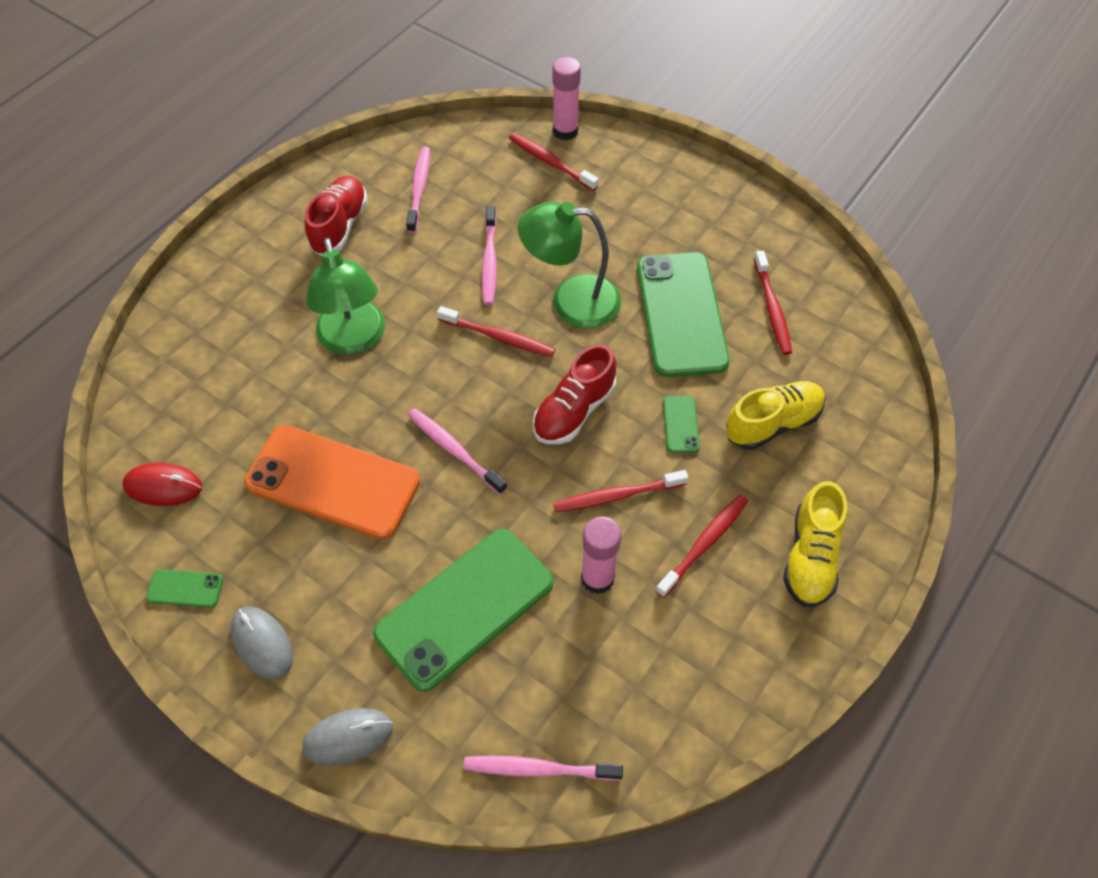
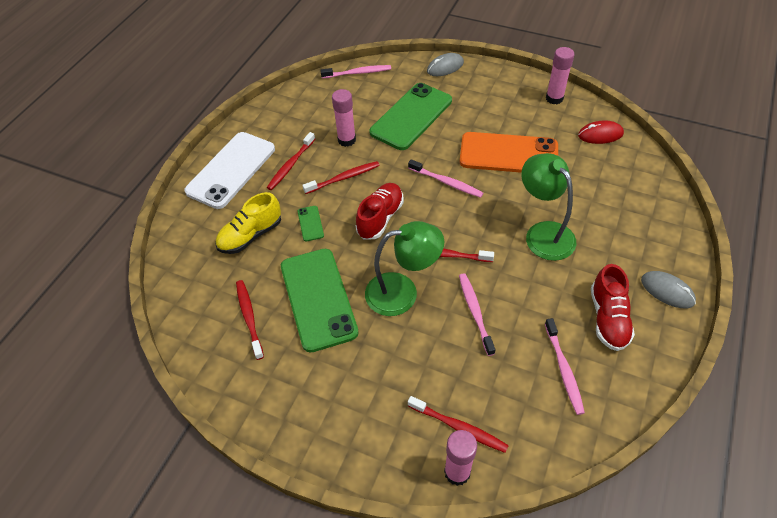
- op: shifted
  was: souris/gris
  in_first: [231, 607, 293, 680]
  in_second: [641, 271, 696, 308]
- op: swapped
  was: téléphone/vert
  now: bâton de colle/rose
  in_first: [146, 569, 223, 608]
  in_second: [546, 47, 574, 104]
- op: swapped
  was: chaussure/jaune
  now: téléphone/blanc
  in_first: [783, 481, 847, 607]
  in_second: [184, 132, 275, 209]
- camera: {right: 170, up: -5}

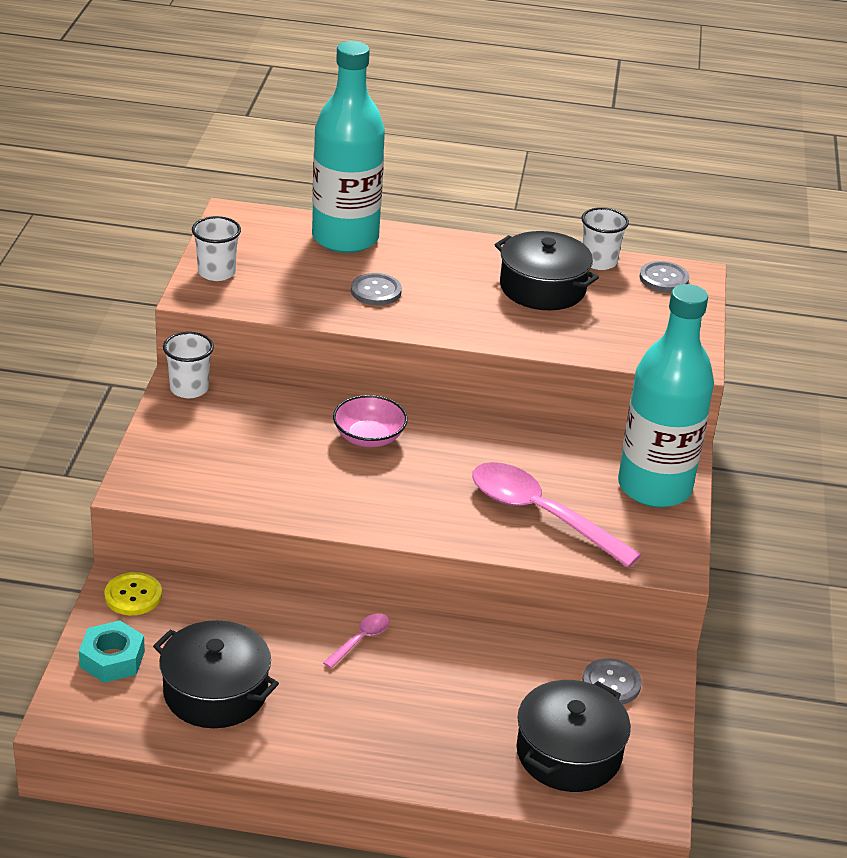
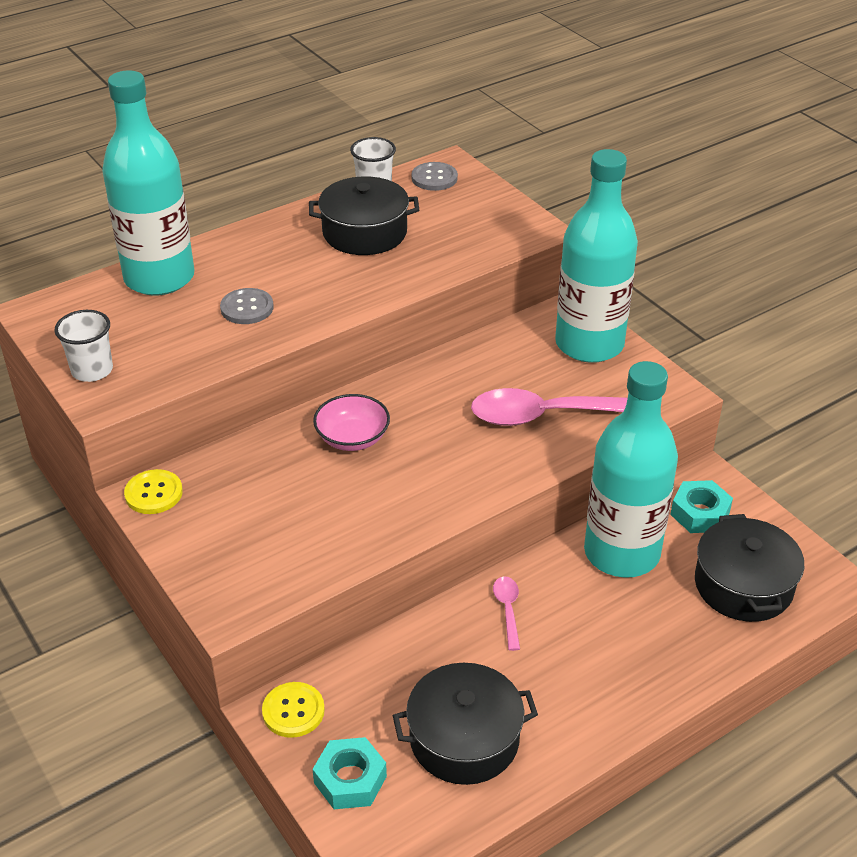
- op: new
  now: bouteille/turquoise
  in_second: [584, 361, 678, 578]
- op: swapped
  was: gobelet/blanc
  now: bouton/jaune
  in_first: [163, 332, 214, 398]
  in_second: [124, 469, 183, 514]
- op: swapped
  was: bouton/gris
  now: écrou/turquoise
  in_first: [582, 658, 641, 704]
  in_second: [670, 480, 733, 533]
- camera: {right: -40, up: 5}

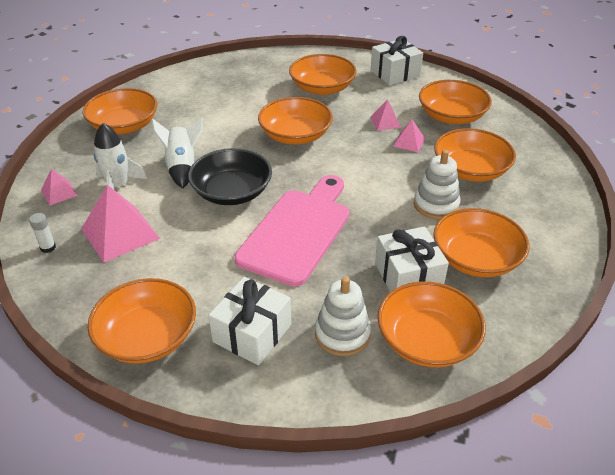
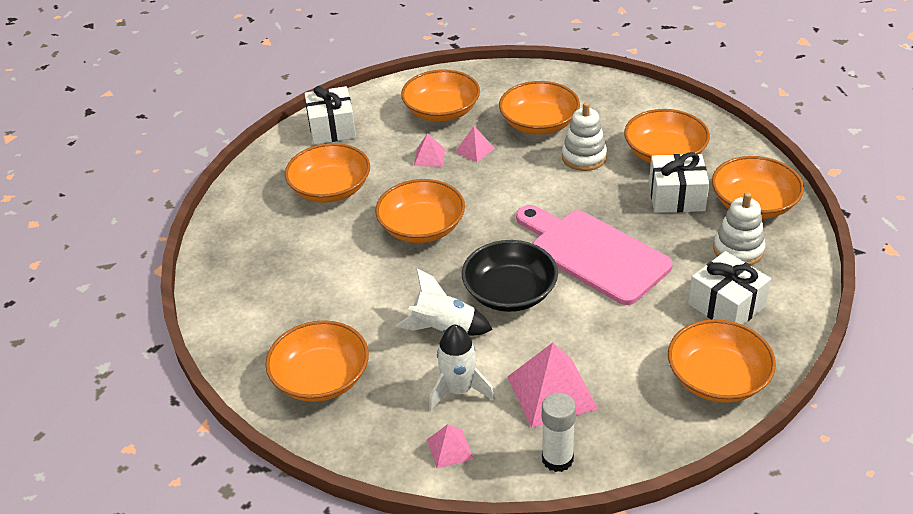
- op: scaled
  was: bâton de colle/blanc
  in_first: [29, 213, 56, 253]
  in_second: [542, 392, 576, 472]
  ratio: 1.73
- camera: {right: -70, up: 0}

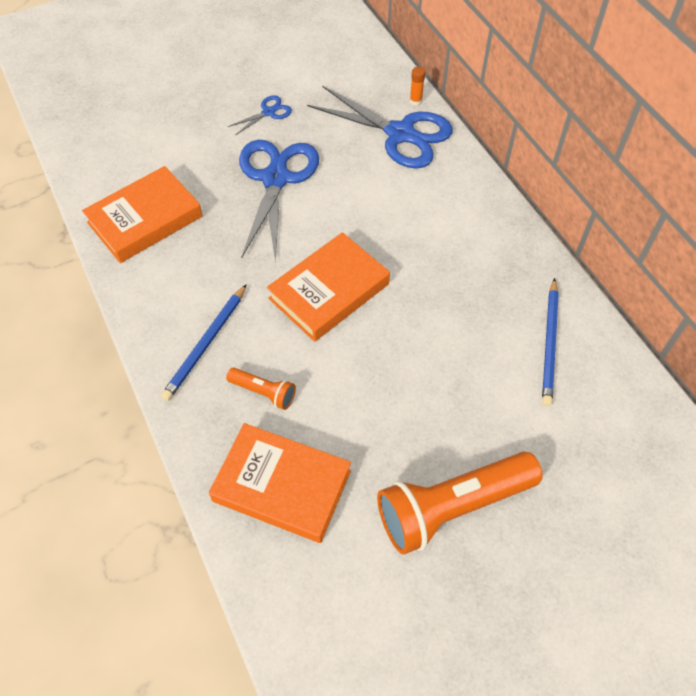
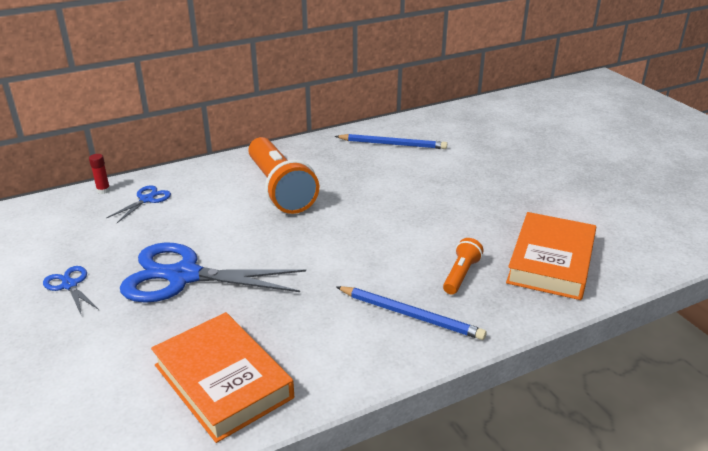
- op: gone
  was: livre/orange
  in_first: [267, 232, 390, 342]
- op: shifted
  was: lampe de poche/orange
  in_first: [377, 451, 543, 555]
  in_second: [248, 137, 319, 214]
- op: repainted
  was: bâton de colle/orange
  now: bâton de colle/rouge
  in_first: [410, 67, 425, 106]
  in_second: [89, 154, 110, 194]
- op: scaled
  was: ciseaux/bleu
  in_first: [307, 86, 453, 169]
  in_second: [106, 185, 171, 223]
  ratio: 0.45
- camera: {right: -90, up: -25}

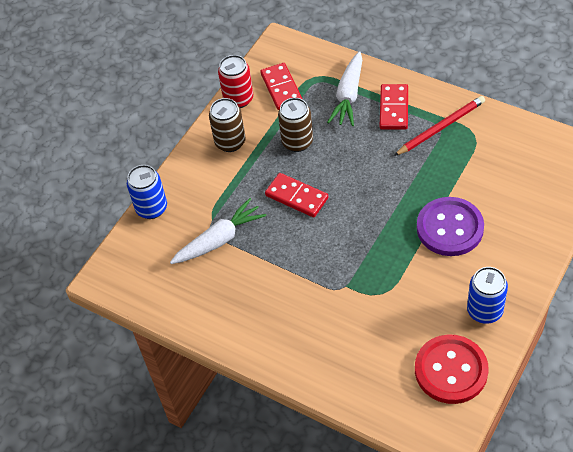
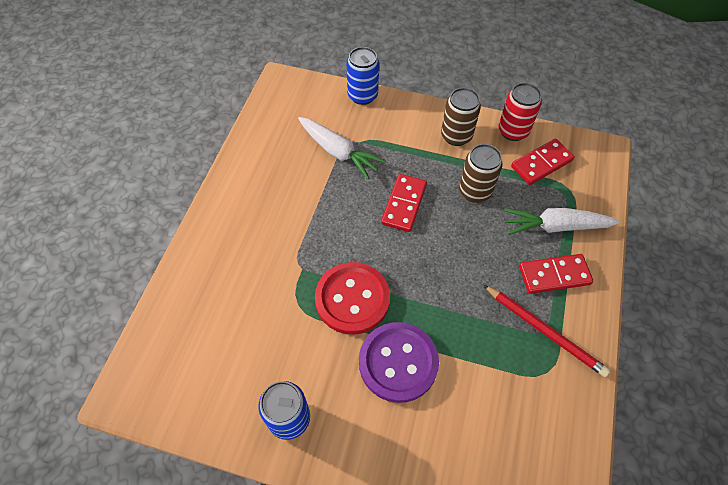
- op: shifted
  was: bouton/rouge
  in_first: [415, 335, 489, 404]
  in_second: [315, 262, 390, 335]
- camera: {right: 70, up: 5}

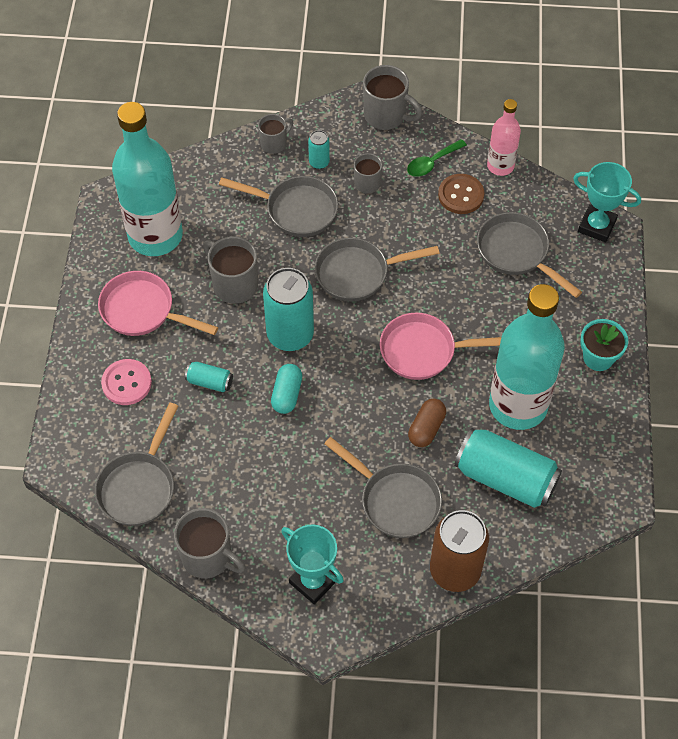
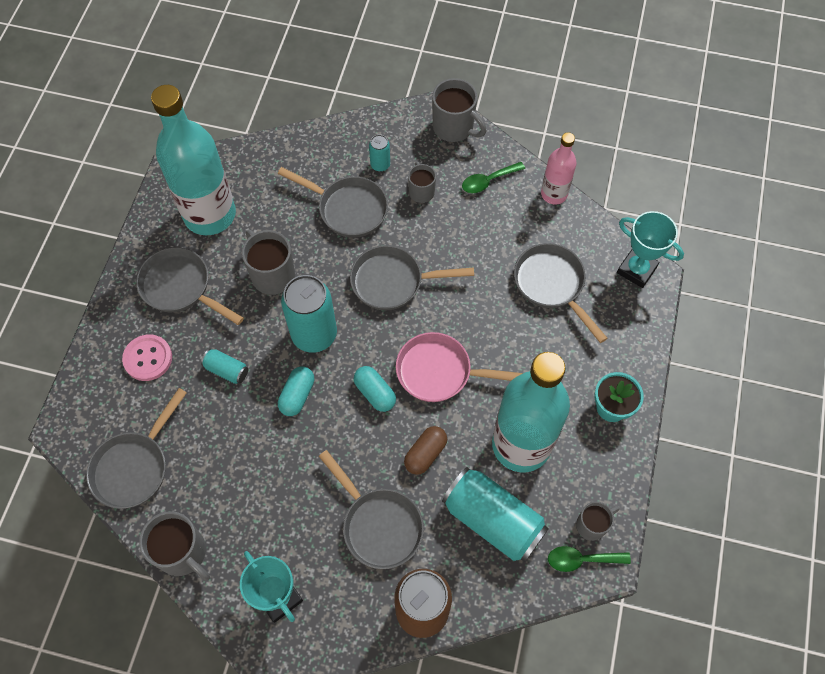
- op: gone
  was: bouton/marron
  in_first: [438, 174, 484, 214]
- op: new
  now: gélule/turquoise
  in_second: [354, 366, 396, 412]
- op: new
  now: cuillère/vert
  in_second: [548, 546, 631, 572]
- op: shifted
  was: tasse/gris
  in_first: [258, 114, 293, 154]
  in_second: [576, 501, 620, 541]
- op: repainted
  was: poêle/rose
  now: poêle/gris
  in_first: [98, 271, 218, 336]
  in_second: [136, 247, 244, 325]
- camera: {right: 10, up: 5}

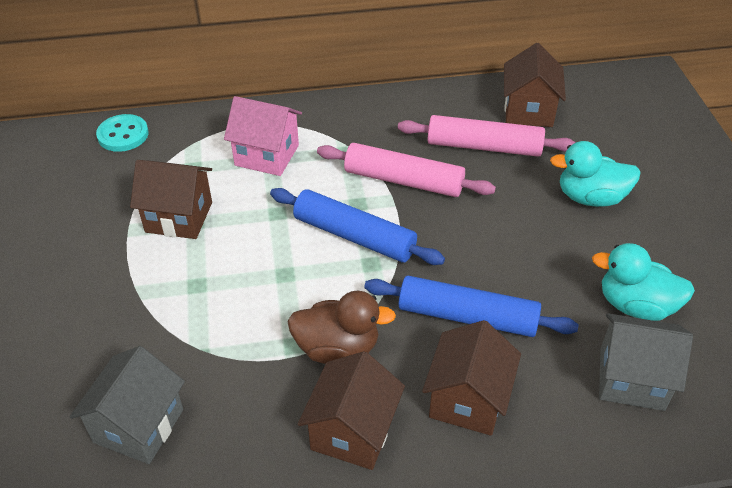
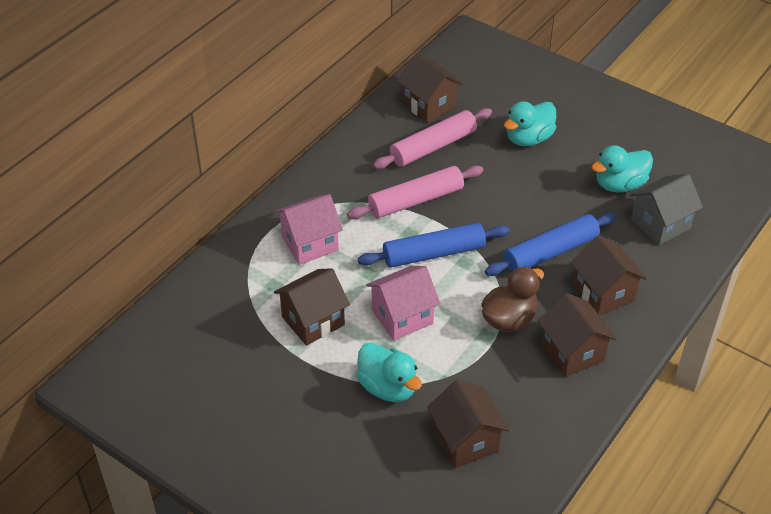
- op: gone
  was: bouton/turquoise
  in_first: [96, 114, 149, 152]
- op: new
  now: canard/turquoise
  in_second: [357, 343, 422, 402]
- op: new
  now: maison/rose
  in_second: [366, 266, 440, 341]
- op: repainted
  was: maison/gris
  now: maison/marron
  in_first: [70, 346, 185, 464]
  in_second: [427, 380, 509, 468]
- camera: {right: -45, up: 0}

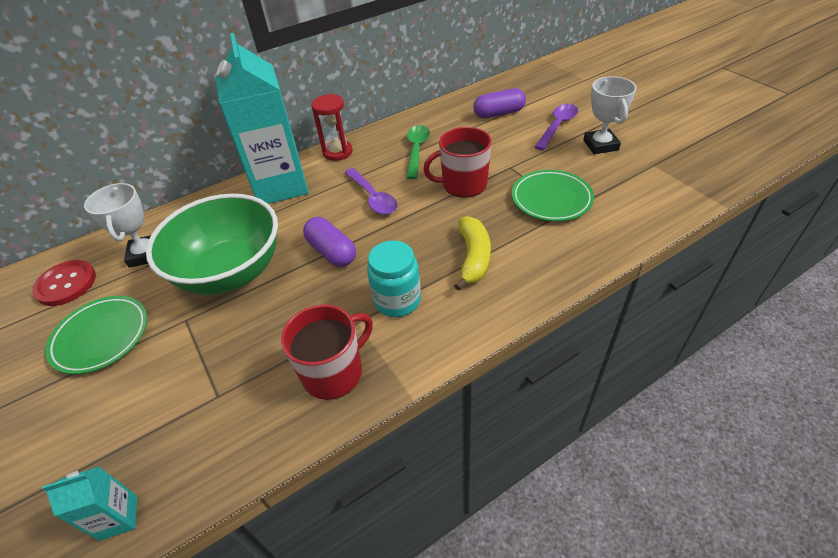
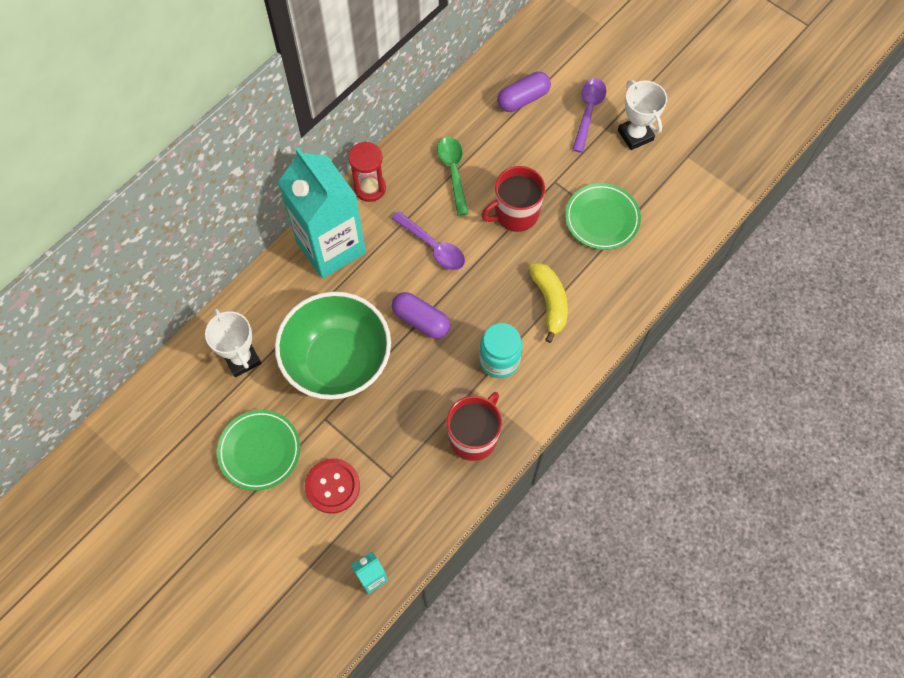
- op: shifted
  was: bouton/rouge
  in_first: [32, 260, 96, 306]
  in_second: [305, 459, 360, 514]
- camera: {right: -20, up: 20}

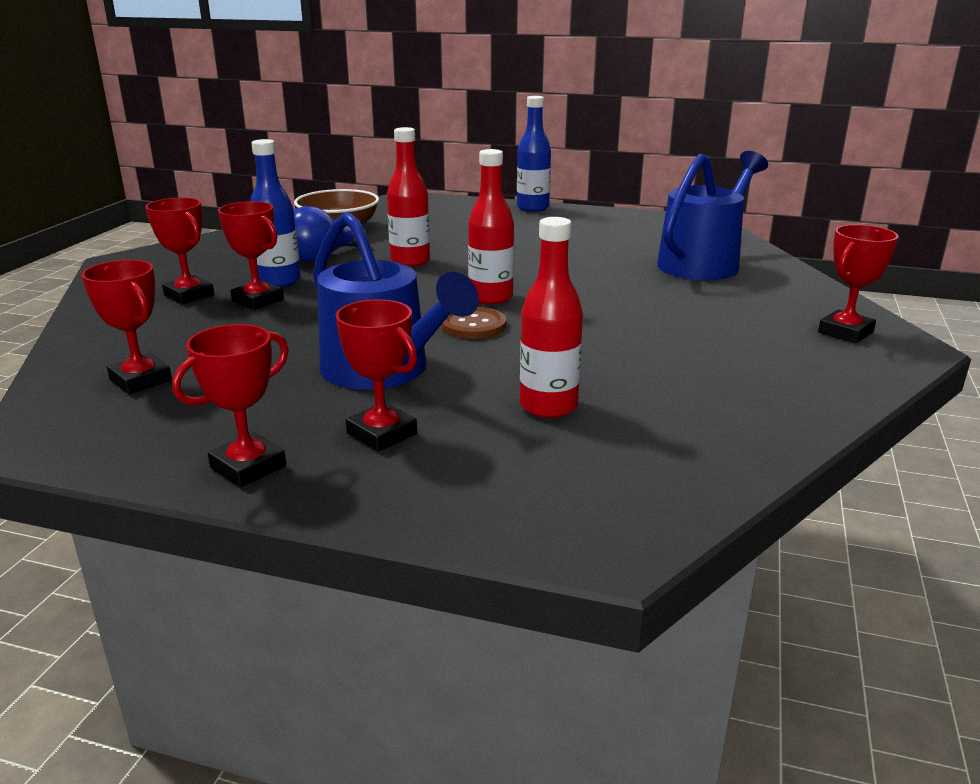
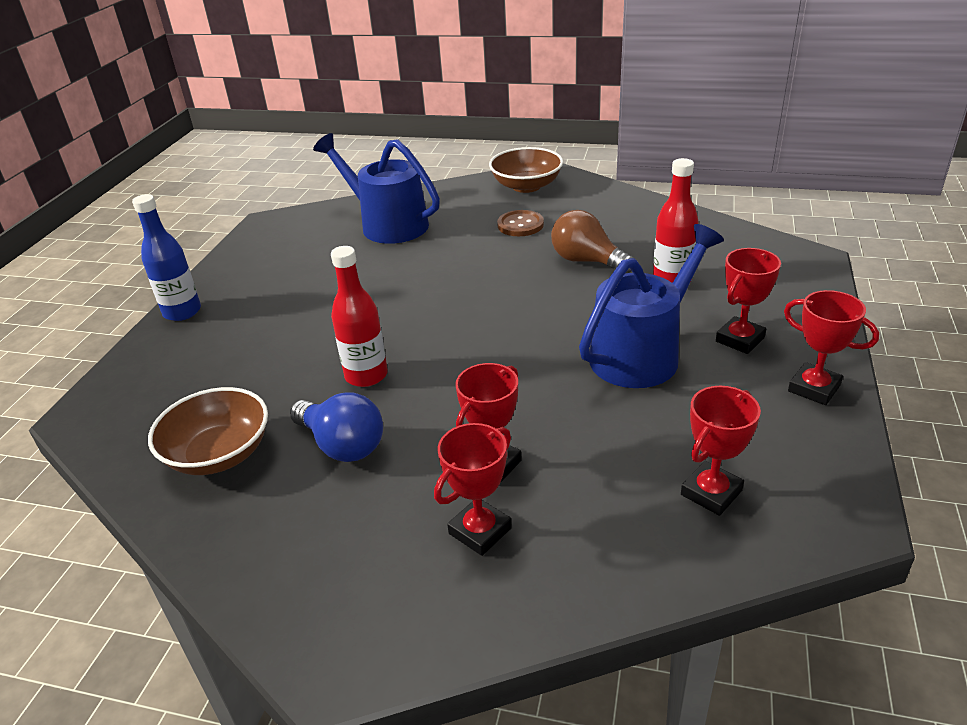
- op: gone
  was: bouteille/bleu
  in_first: [250, 139, 301, 287]
- op: gone
  was: bouteille/rouge
  in_first: [468, 149, 514, 304]
- op: new
  now: ampoule/marron
  in_second: [551, 210, 635, 273]
- op: shifted
  was: bouton/marron
  in_first: [441, 307, 506, 339]
  in_second: [497, 210, 544, 236]
- op: swapped
  was: trophée/rouge
  now: bol/marron
  in_first: [818, 225, 899, 343]
  in_second: [489, 147, 563, 193]
- camera: {right: -90, up: 10}

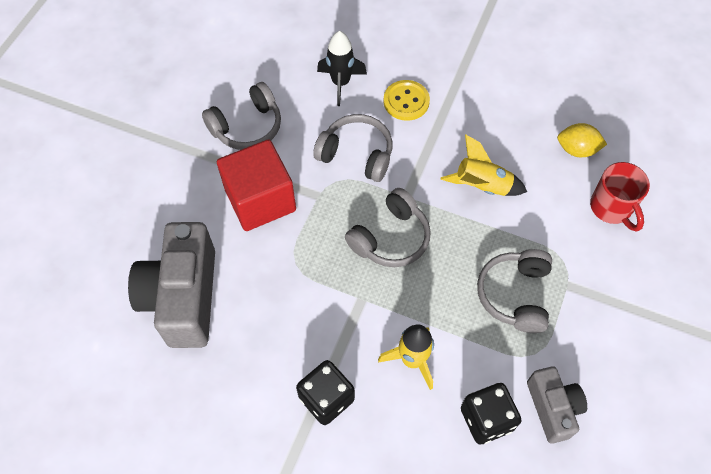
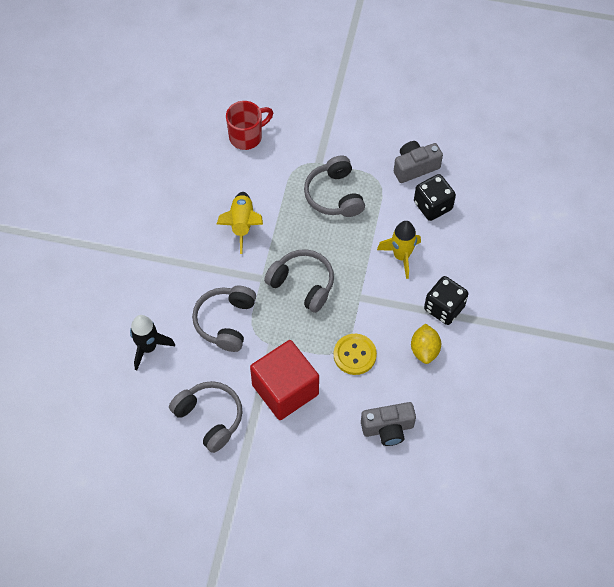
- op: shifted
  was: bouton/jaune
  in_first: [383, 80, 430, 121]
  in_second: [334, 334, 377, 375]
- op: shifted
  was: citron/jaune
  in_first: [557, 123, 607, 157]
  in_second: [411, 324, 441, 364]
- op: rotated
  was: casque audio/gris
  in_first: [477, 249, 552, 333]
  in_second: [304, 156, 365, 217]
  clockwise: 75
- op: scaled
  was: appareil photo/gris
  in_first: [128, 222, 215, 348]
  in_second: [361, 402, 416, 446]
  ratio: 0.56
- camera: {right: -100, up: 0}

